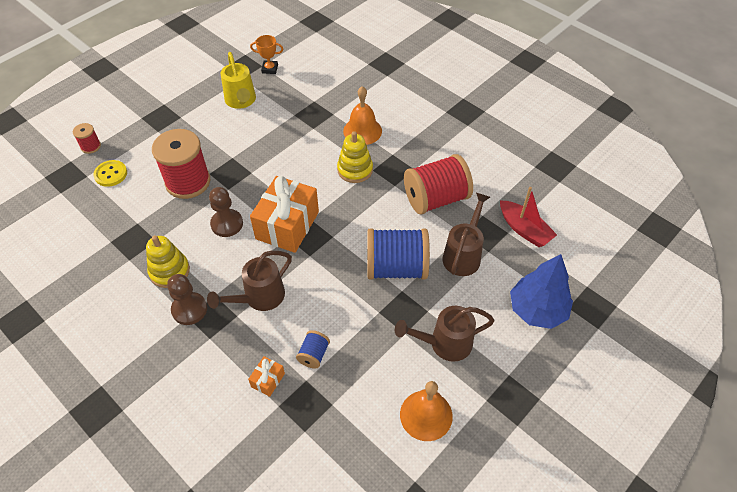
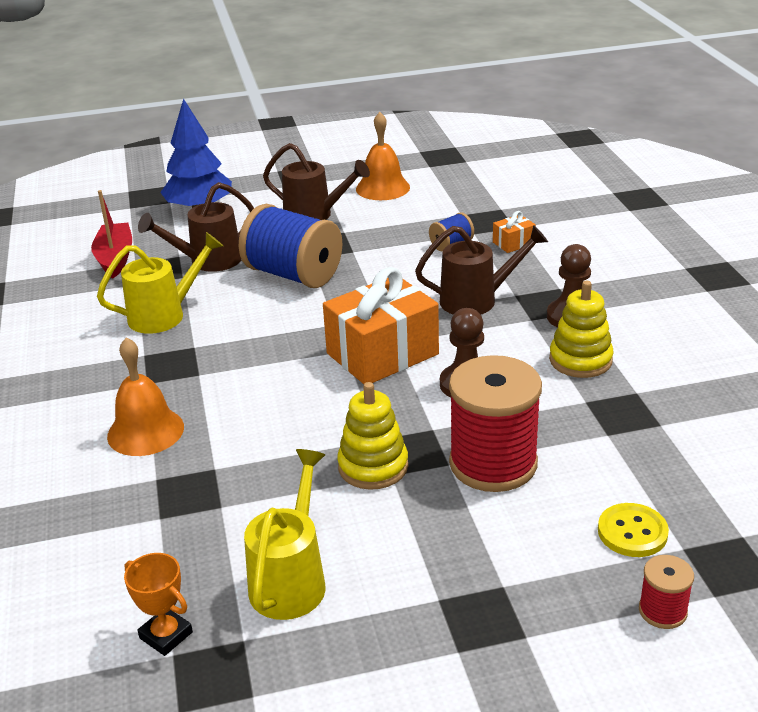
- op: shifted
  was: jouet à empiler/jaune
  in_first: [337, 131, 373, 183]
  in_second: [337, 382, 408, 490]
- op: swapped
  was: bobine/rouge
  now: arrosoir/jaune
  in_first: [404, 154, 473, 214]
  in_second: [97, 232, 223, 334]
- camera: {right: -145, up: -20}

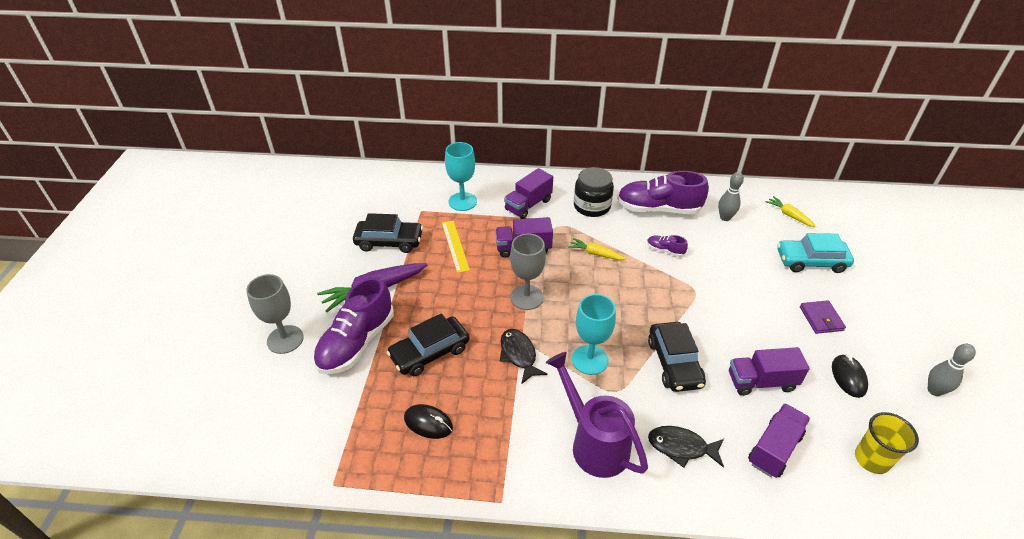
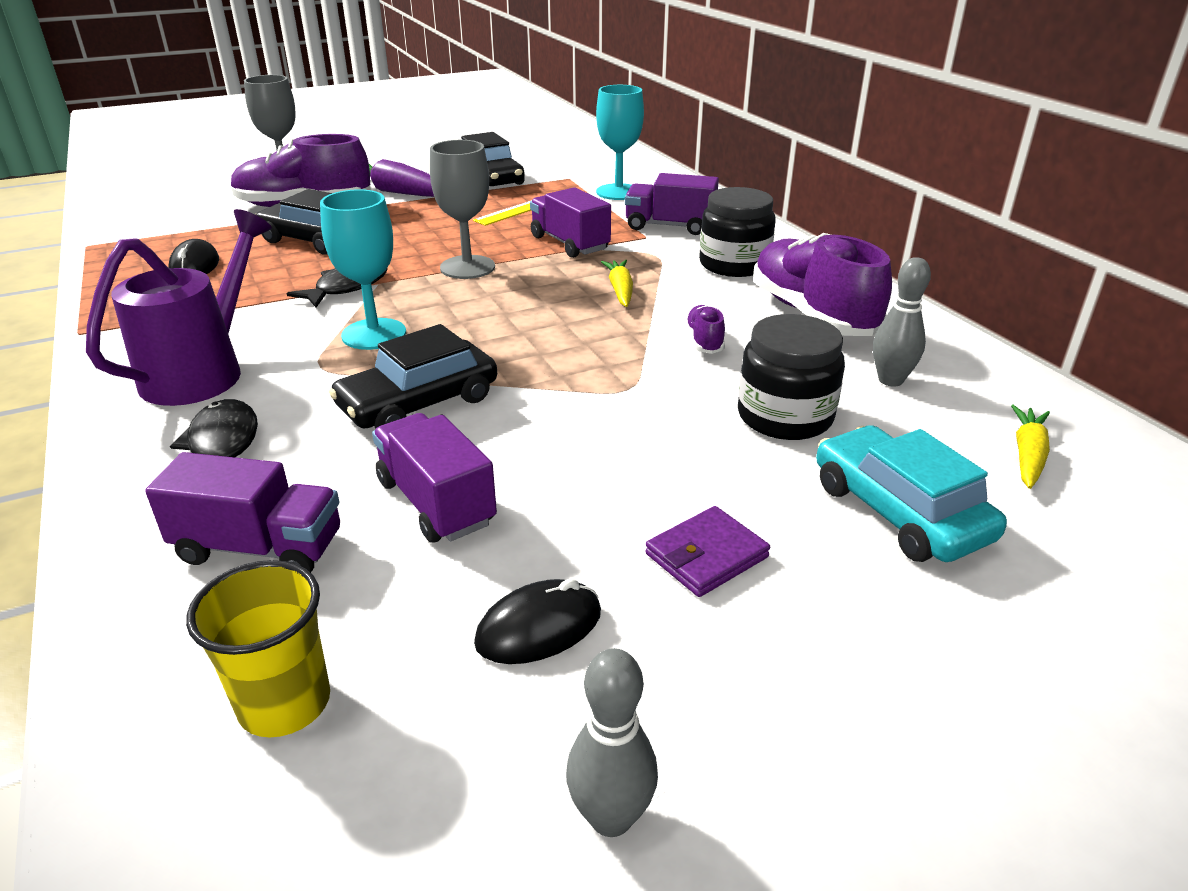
- op: new
  now: bocal/noir
  in_second: [738, 314, 845, 440]
- camera: {right: 60, up: -10}

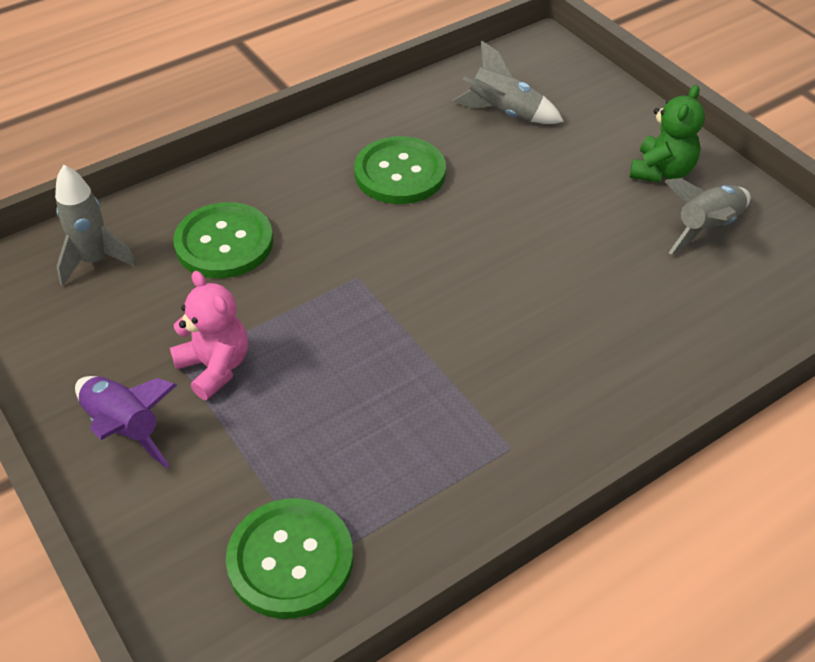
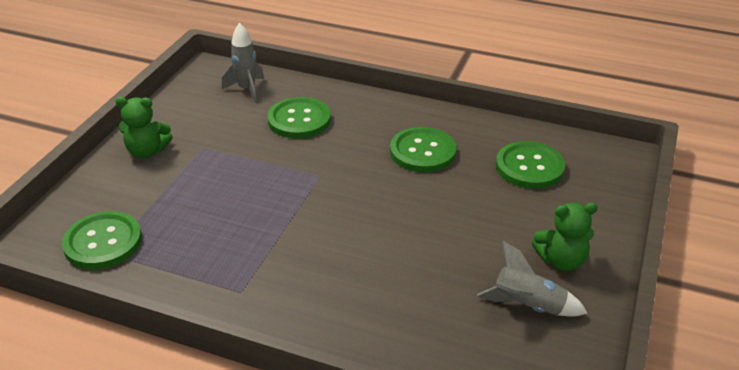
- op: gone
  was: ours en peluche/rose
  in_first: [170, 271, 248, 400]
- op: swapped
  was: fusée/violet
  now: ours en peluche/vert
  in_first: [75, 376, 177, 468]
  in_second: [115, 97, 173, 158]
- op: swapped
  was: fusée/gris
  now: bouton/vert
  in_first: [453, 40, 564, 124]
  in_second: [496, 141, 565, 189]
- camera: {right: 55, up: -10}

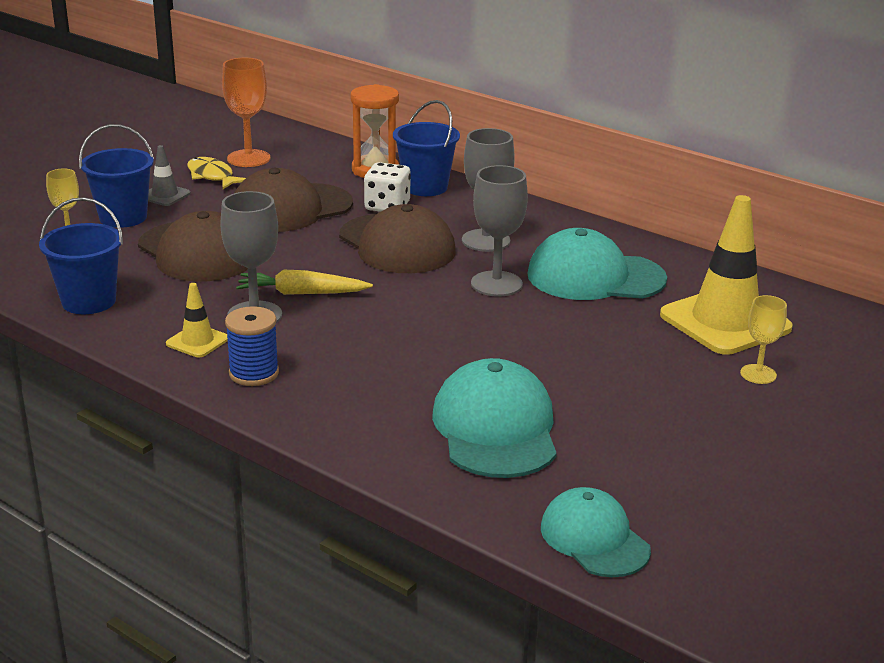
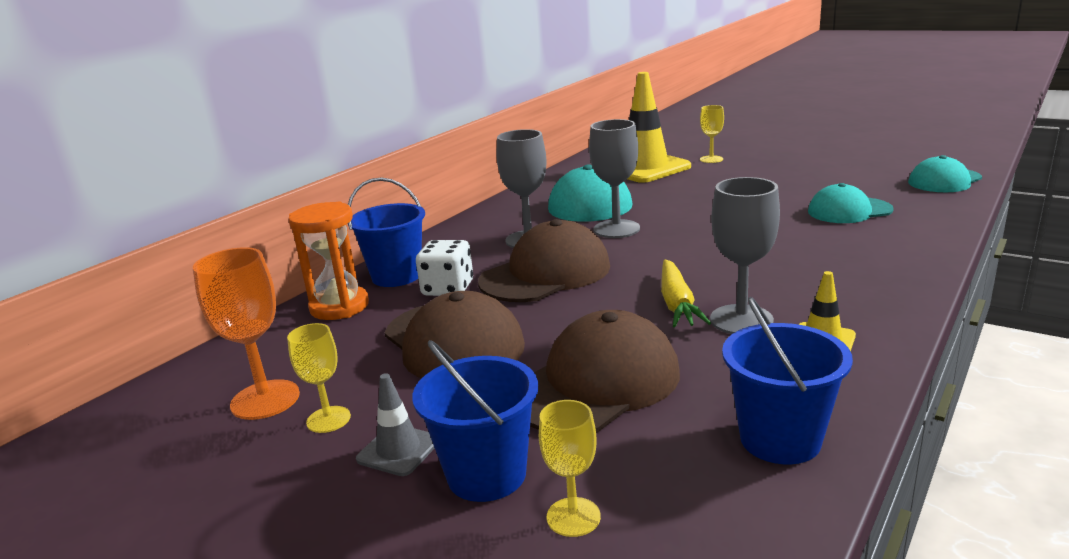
- op: gone
  was: bobine/bleu
  in_first: [225, 306, 279, 386]
- op: swapped
  was: poisson/jaune
  now: verre à pied/jaune
  in_first: [187, 157, 246, 189]
  in_second: [287, 323, 351, 433]
- op: scaled
  was: casquette/turquoise
  in_first: [432, 358, 557, 478]
  in_second: [808, 183, 894, 223]
  ratio: 0.65
- camera: {right: -90, up: -5}

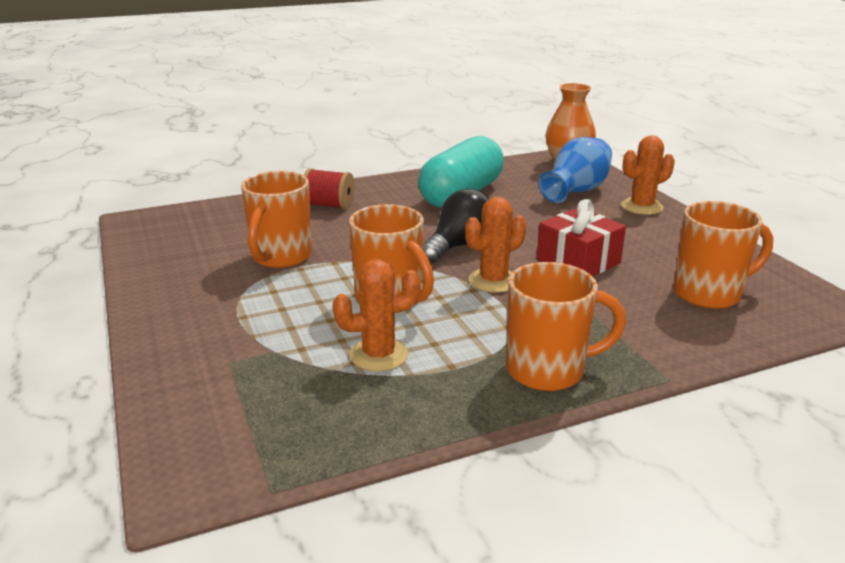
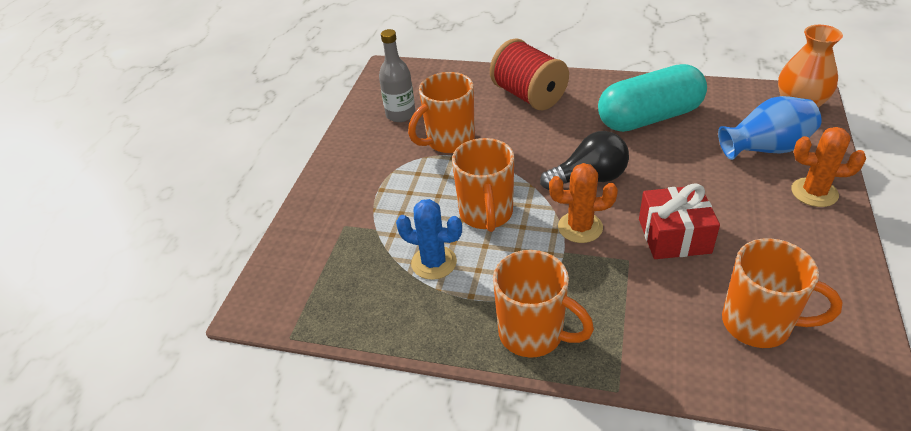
- op: new
  now: bouteille/gris
  in_second: [379, 29, 415, 122]
- op: repainted
  was: cactus/orange
  now: cactus/bleu
  in_first: [333, 259, 421, 372]
  in_second: [396, 199, 462, 280]
- op: scaled
  was: bobine/rouge
  in_first: [304, 168, 355, 209]
  in_second: [490, 38, 569, 110]
  ratio: 1.6
- camera: {right: 40, up: 15}

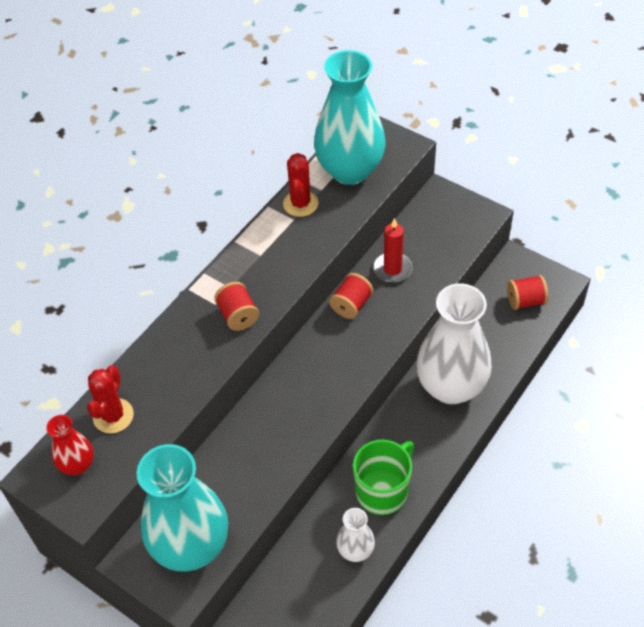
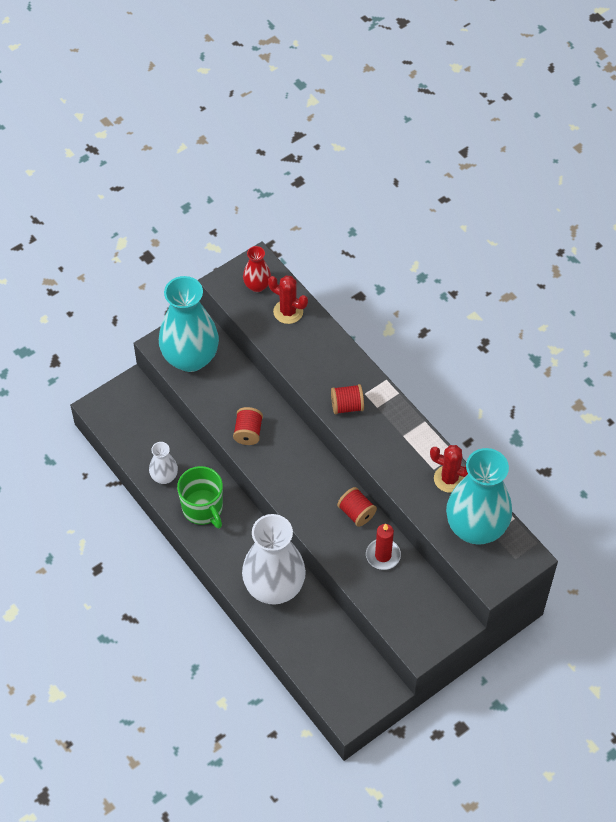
- op: shifted
  was: bobine/rouge
  in_first: [507, 275, 548, 310]
  in_second: [233, 407, 263, 445]
- camera: {right: 105, up: 5}

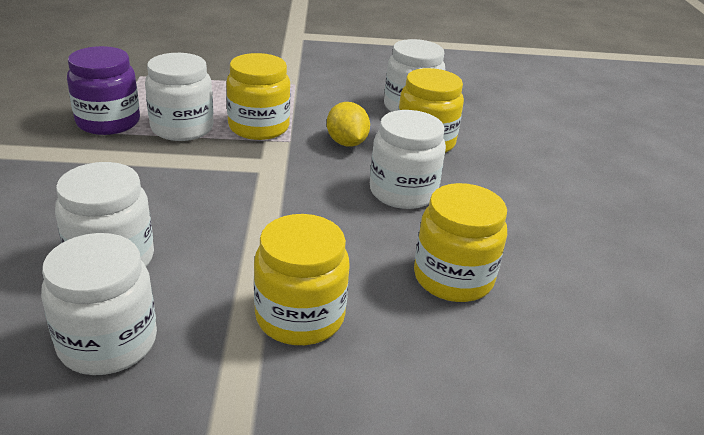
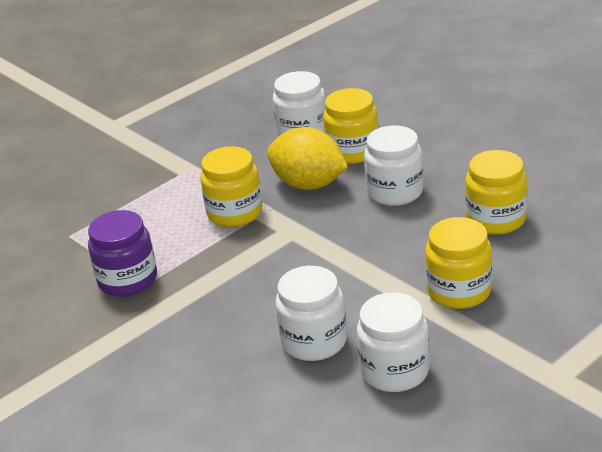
- op: gone
  was: bocal/blanc
  in_first: [145, 53, 214, 141]
- op: scaled
  was: citron/jaune
  in_first: [327, 102, 370, 147]
  in_second: [267, 127, 348, 190]
  ratio: 1.63
- camera: {right: -35, up: 0}

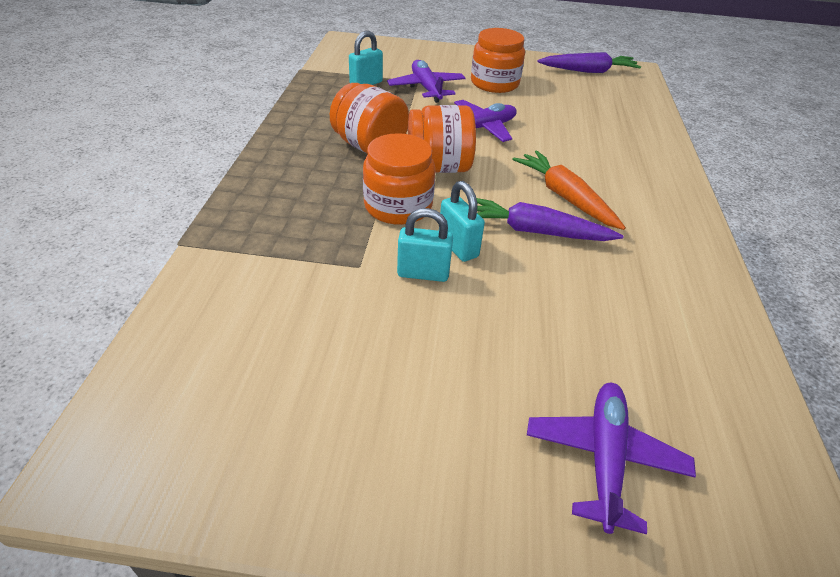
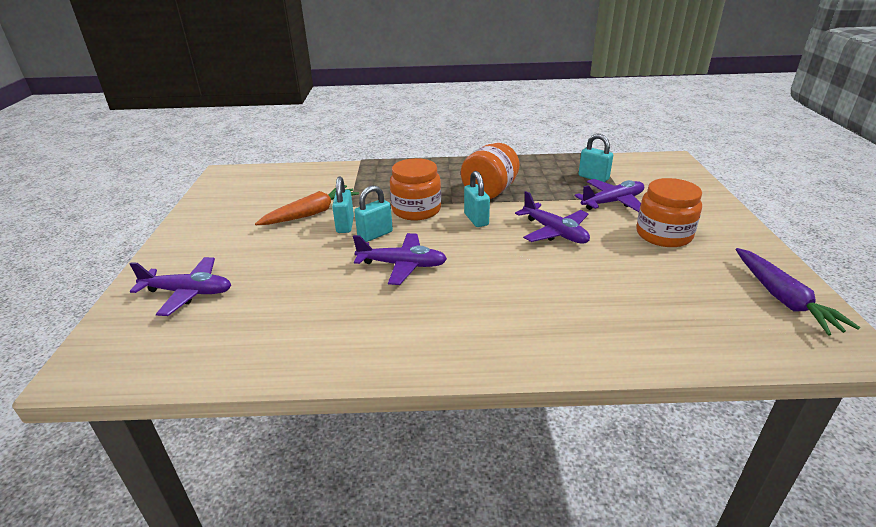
- op: shifted
  was: carotte/orange
  in_first: [512, 150, 626, 230]
  in_second: [255, 185, 359, 225]
- op: swapped
  was: bocal/orange
  now: cadenas/turquoise
  in_first: [408, 105, 476, 173]
  in_second: [464, 171, 490, 227]
- op: swapped
  was: carotte/violet
  now: avion/violet
  in_first: [476, 198, 624, 241]
  in_second: [353, 233, 447, 285]
- camera: {right: 85, up: -10}

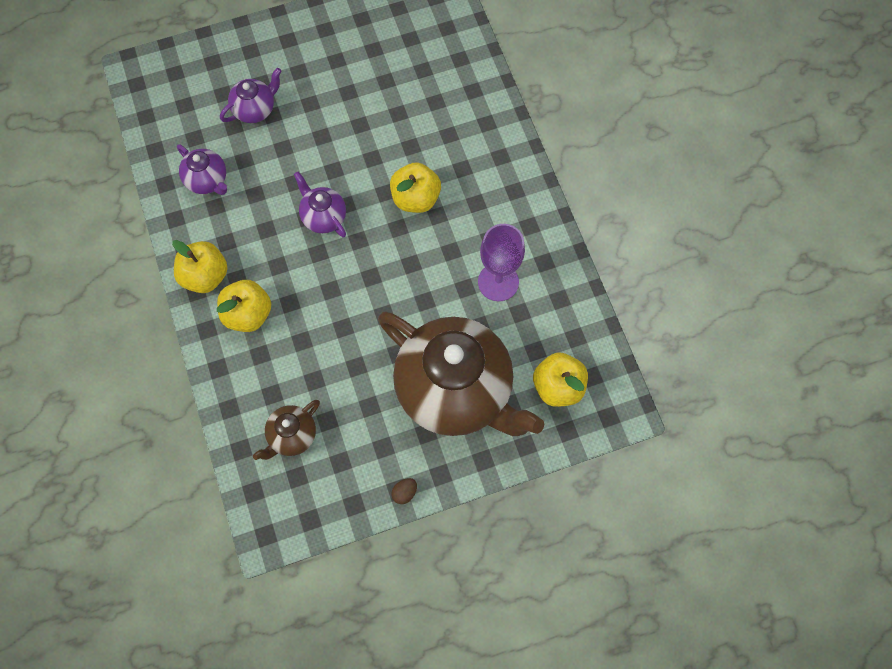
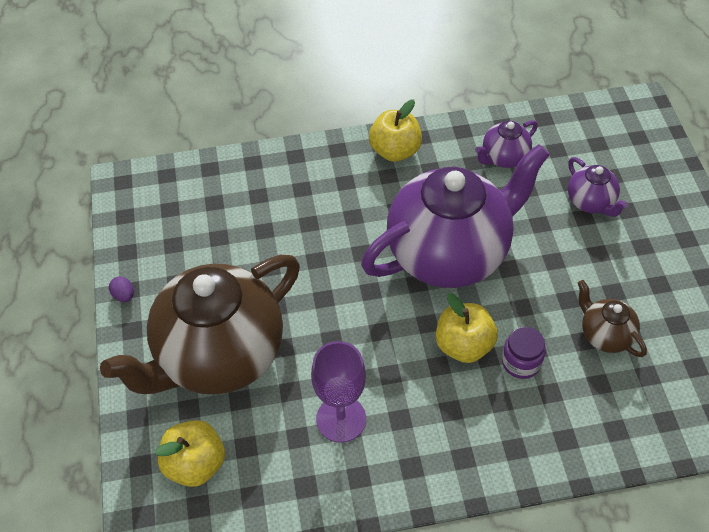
- op: gone
  was: pomme/jaune
  in_first: [217, 280, 271, 332]
- op: new
  now: bocal/violet
  in_second: [502, 327, 546, 379]
- op: shifted
  was: théière/marron
  in_first: [253, 400, 320, 460]
  in_second: [578, 280, 647, 357]
- op: repainted
  was: œuf/marron
  now: œuf/violet
  in_first: [391, 478, 417, 504]
  in_second: [109, 276, 134, 302]
- op: scaled
  was: théière/violet
  in_first: [294, 171, 346, 237]
  in_second: [361, 144, 550, 288]
  ratio: 2.34
- camera: {right: 100, up: -15}

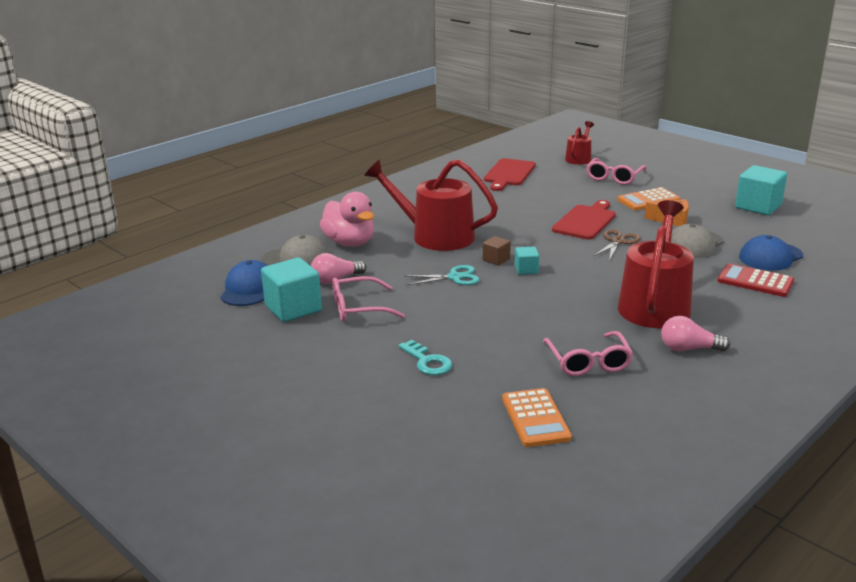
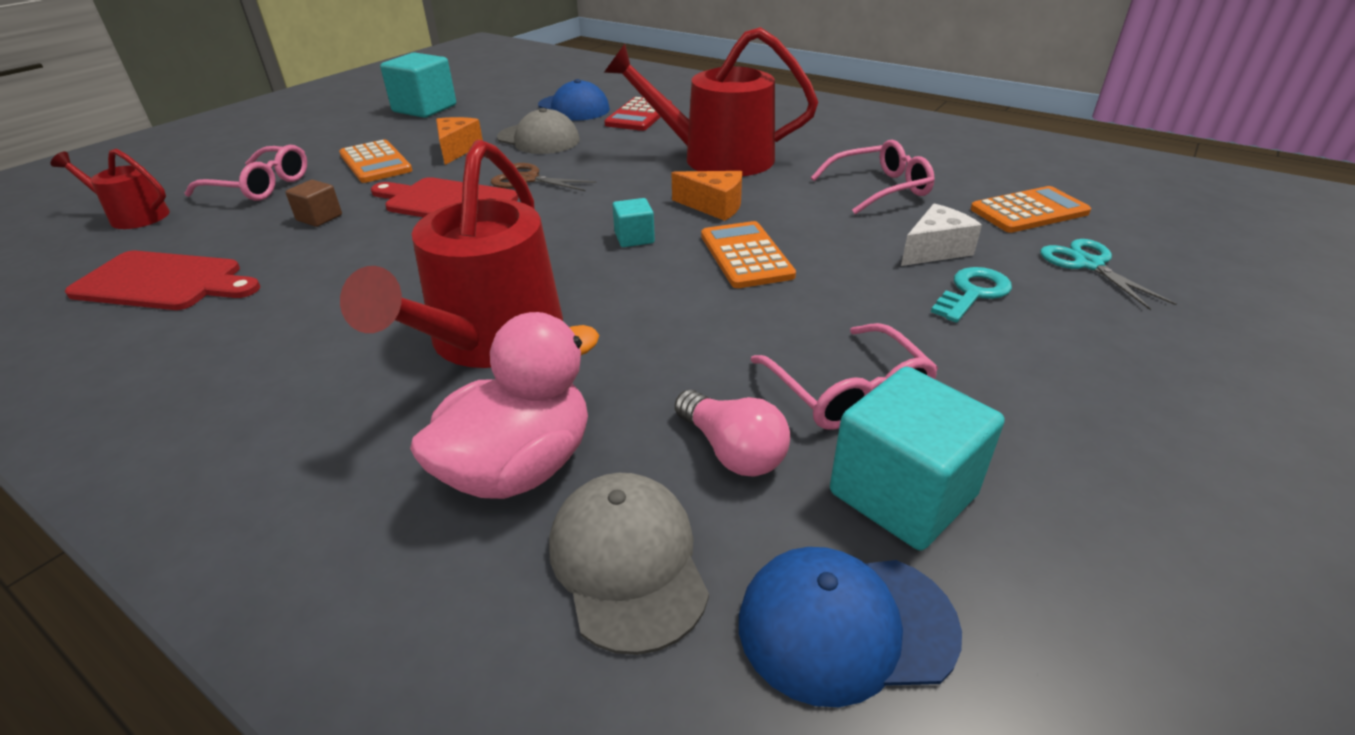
- op: gone
  was: ampoule/rose
  in_first: [661, 316, 730, 351]
- op: new
  now: fromage/orange
  in_second: [672, 171, 742, 221]
- op: new
  now: calculatrice/orange
  in_second: [701, 221, 796, 288]
- op: new
  now: fromage/blanc
  in_second: [901, 203, 982, 266]
- op: shifted
  was: ciseaux/turquoise
  in_first: [404, 265, 480, 285]
  in_second: [1040, 239, 1177, 310]
- op: shifted
  was: cube/marron
  in_first: [483, 236, 511, 265]
  in_second: [285, 180, 342, 227]
- camera: {right: -100, up: 10}

